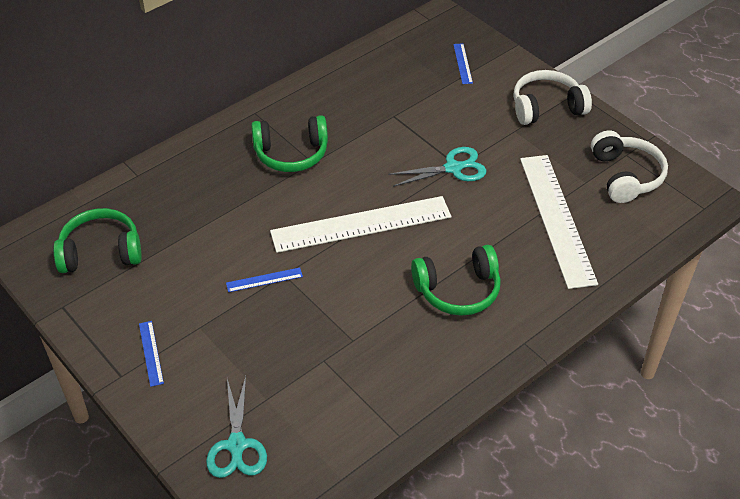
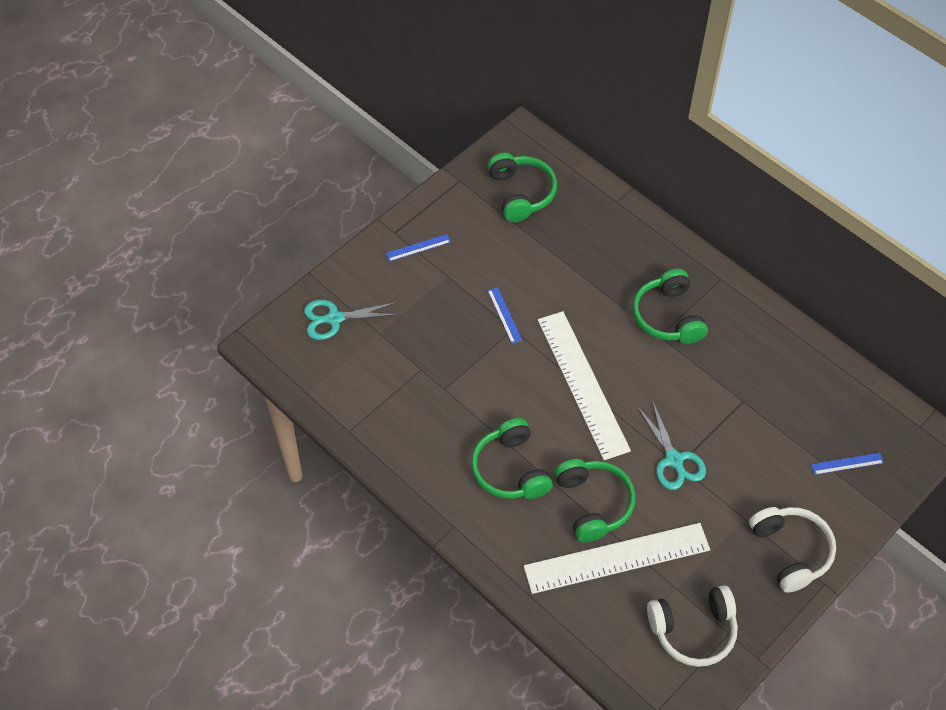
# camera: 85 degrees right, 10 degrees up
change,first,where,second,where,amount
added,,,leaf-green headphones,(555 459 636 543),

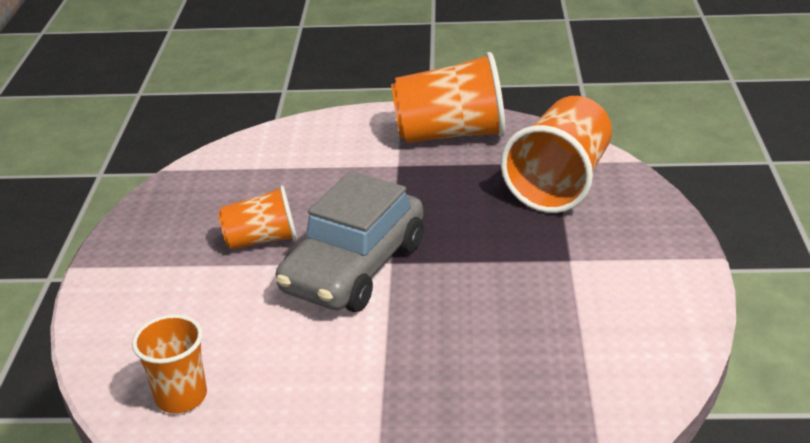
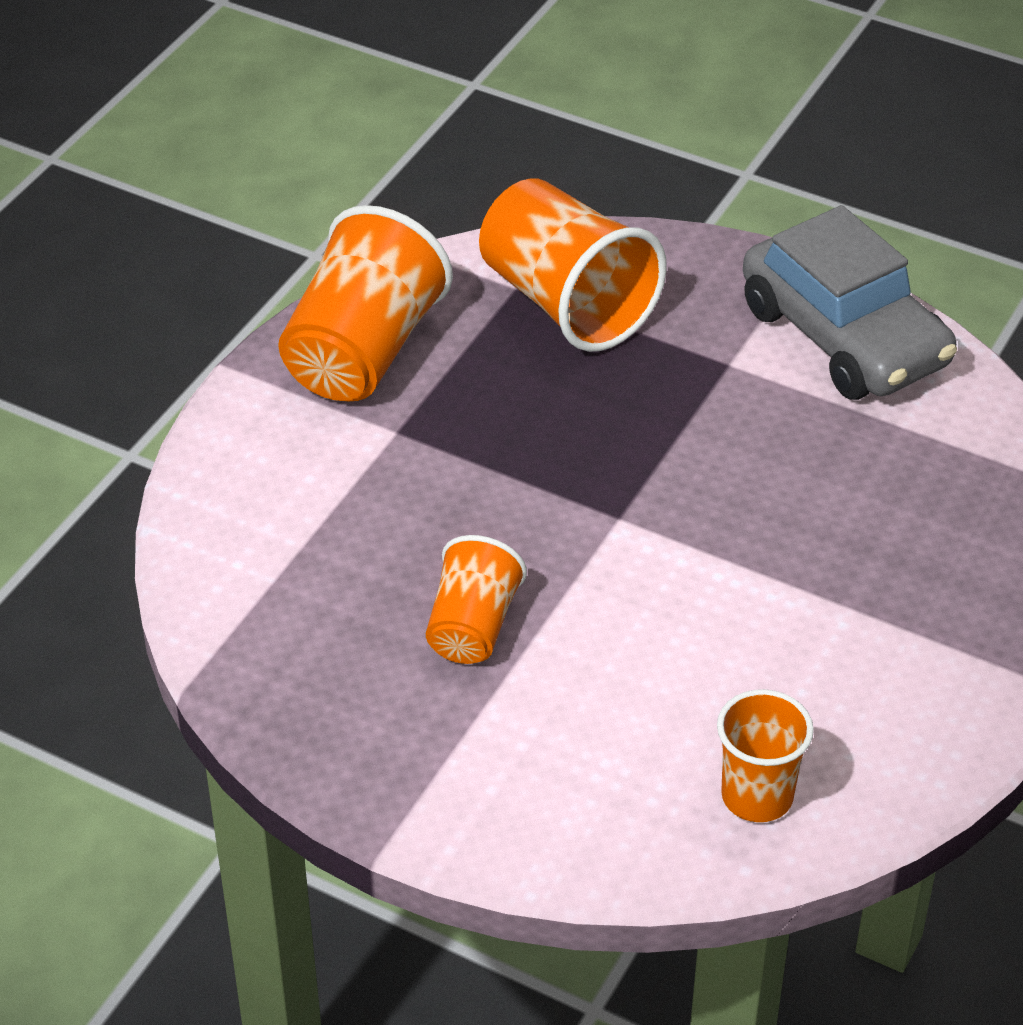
# camera: 65 degrees left, 10 degrees up
change,first,where,second,where,amount
moved,ash-grey car,(276 171 424 312),,(743 205 957 400),

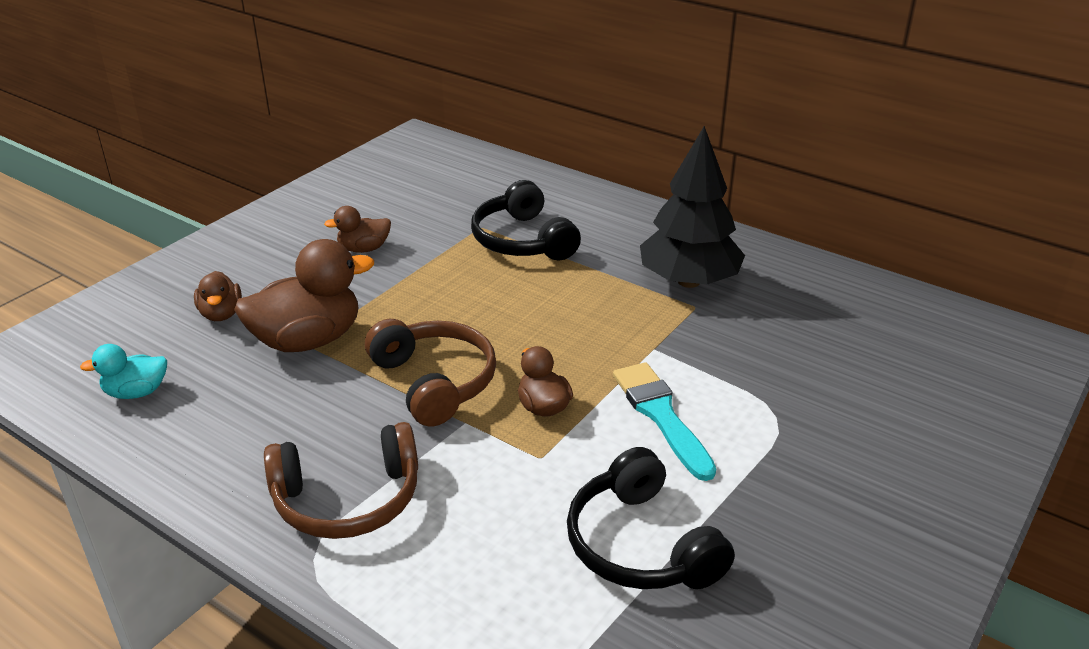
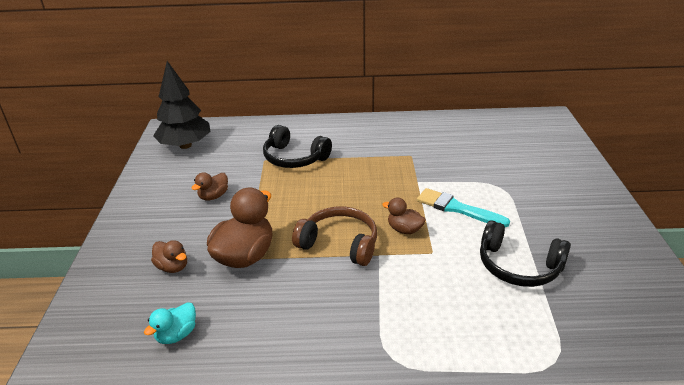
# camera: 35 degrees left, 0 degrees up
change,first,where,second,where,amount
moved,ebony tree,(640 126 745 288),,(153 61 211 149),
removed,brown headphones,(264 422 418 539),,,

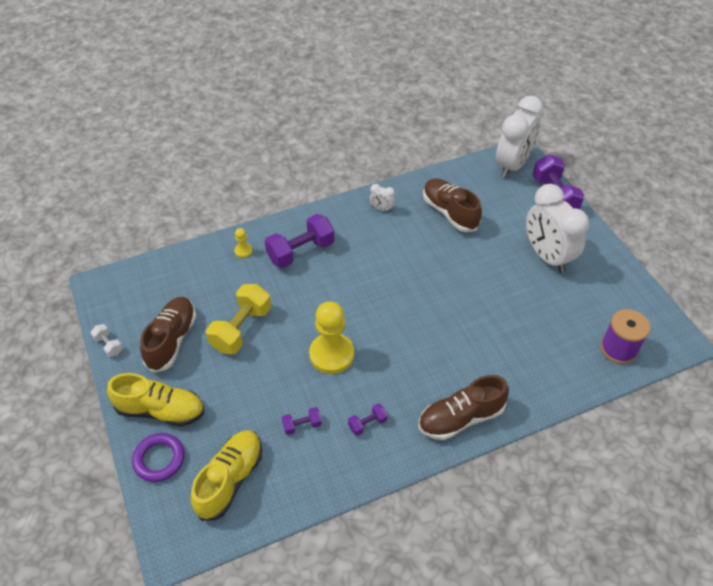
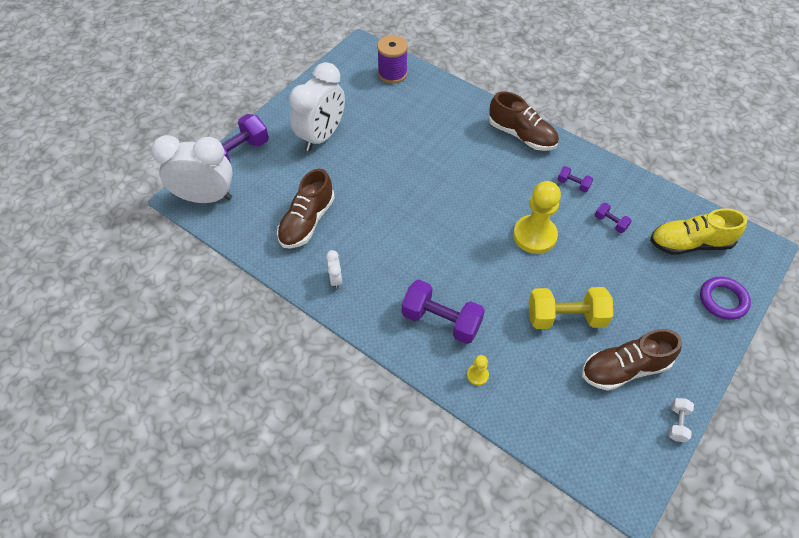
# camera: 120 degrees left, 5 degrees up
change,first,where,second,where,amount
removed,bright yellow sneaker,(107 373 204 427),,,

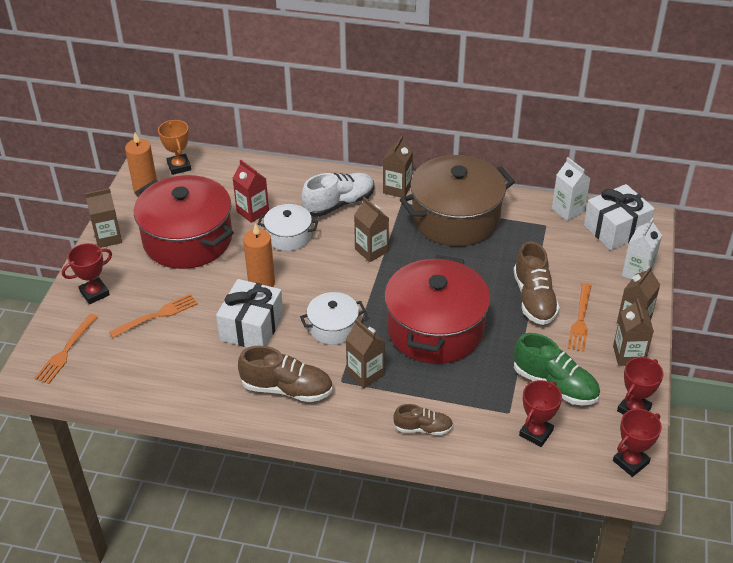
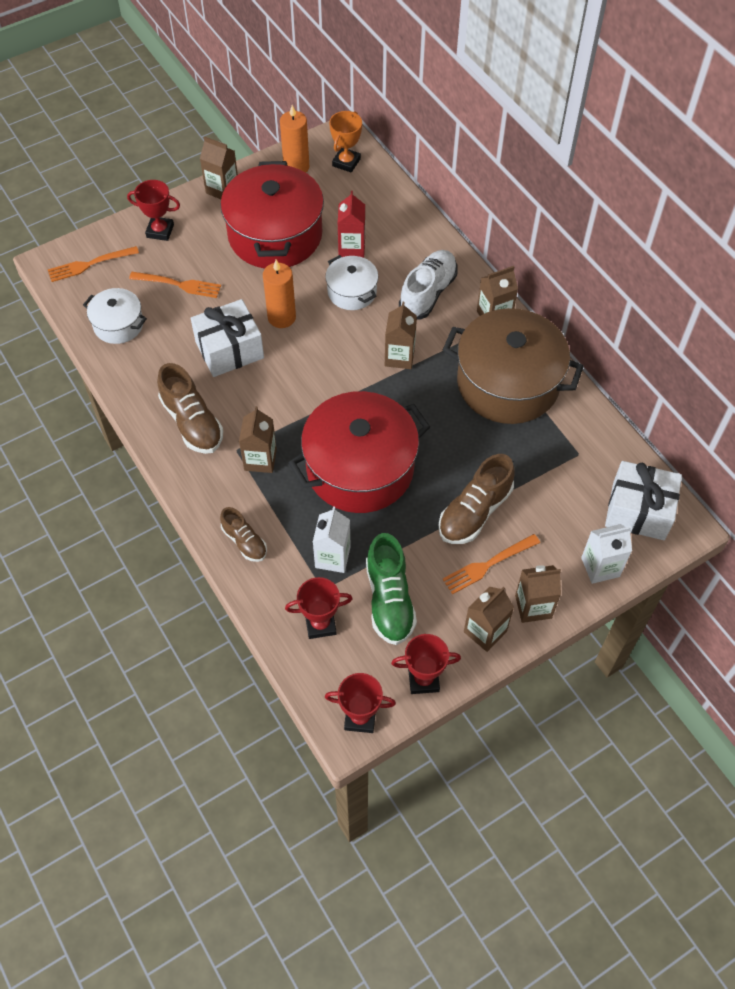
# camera: 45 degrees right, 15 degrees up
change,first,where,second,where,amount
moved,snow-white juice carton,(552 157 591 221),,(313 506 351 573),
turned,snow-white sneaker,(301 173 375 217),,(399 250 458 319),75 degrees counterclockwise
moved,snow-white pot,(300 292 366 345),,(83 288 147 344),

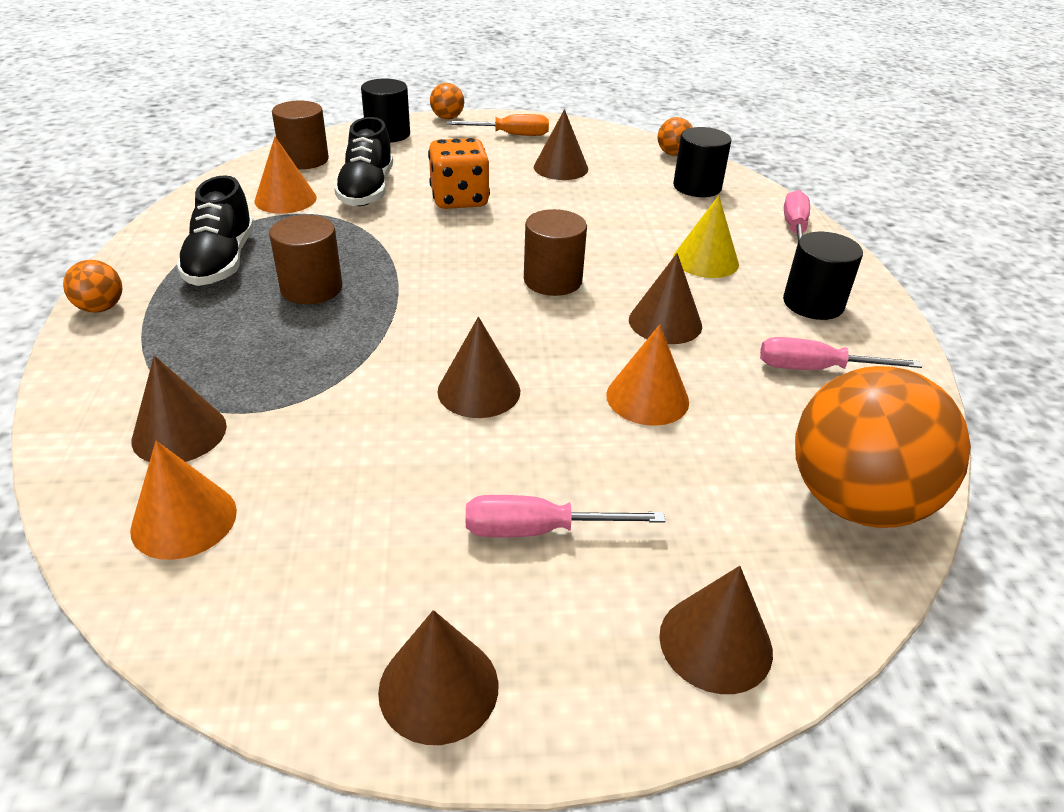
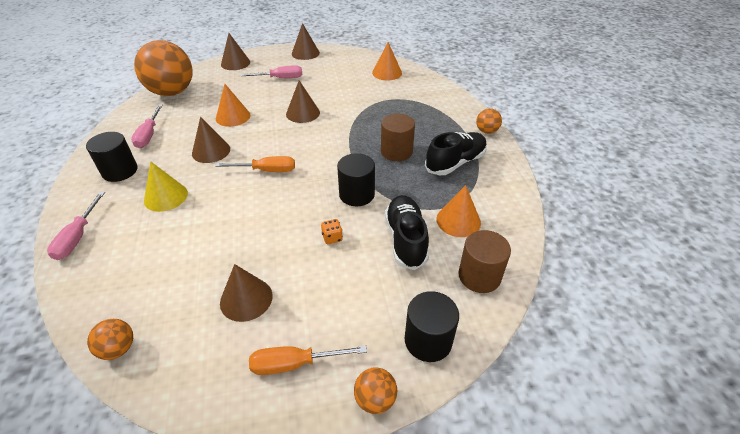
# camera: 175 degrees right, 5 degrees up
change,first,where,second,where,amount
moved,ebony cylinder,(673 127 731 197),,(337 153 375 206),
resized,orange-coloured dice,(428 138 490 209),,(321 219 343 244),x0.43
turned,ebony sneaker,(176 175 254 286),,(425 132 487 175),60 degrees clockwise
replaced,brown cylinder,(524 209 587 296),orange-coloured screwdriver,(215 156 295 172),
turned,rose-pink screwdriver,(760 337 922 370),,(131 105 163 148),90 degrees clockwise
removed,brown cone,(132 356 227 462),,,

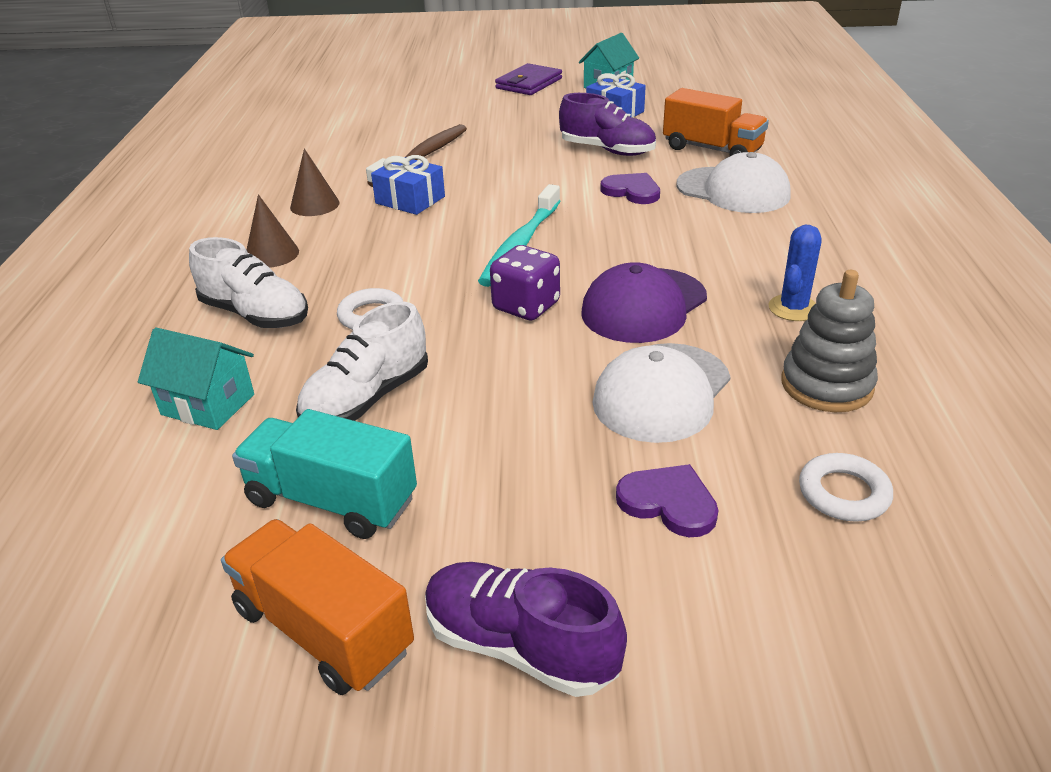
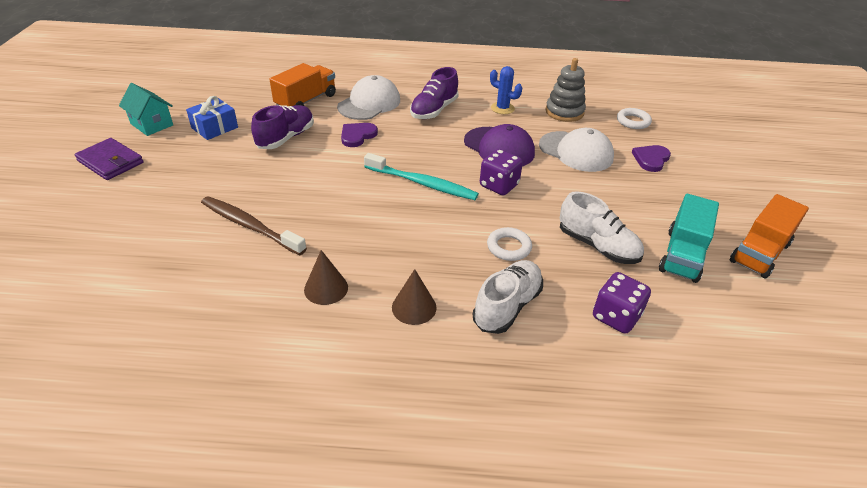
# camera: 90 degrees left, 5 degrees up
change,first,where,second,where,amount
removed,blue gift,(371 155 445 215),,,
replaced,teal house,(138 327 254 430),violet dice,(593 272 651 334),
moved,violet sneaker,(425 562 627 697),,(410 67 459 119),

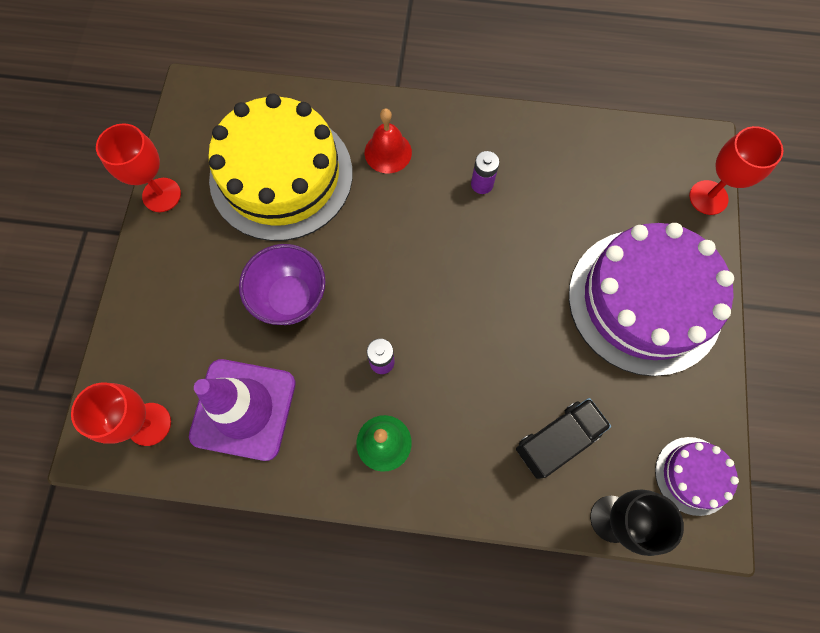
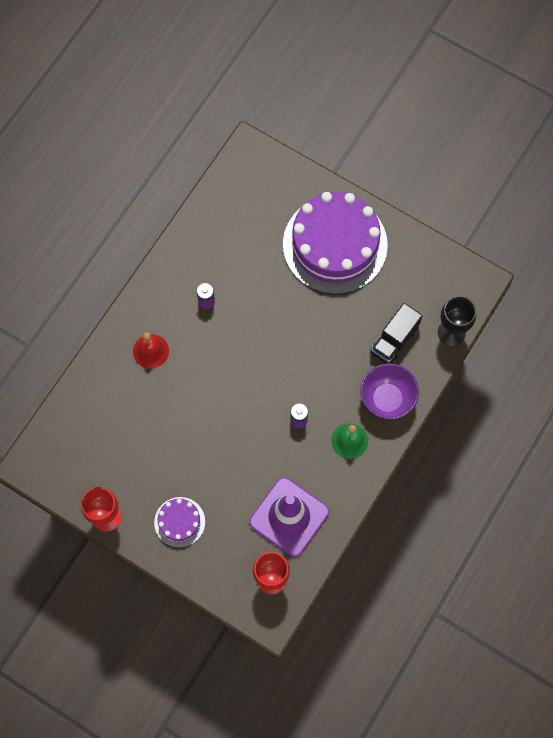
# camera: 65 degrees left, 0 degrees up
change,first,where,second,where,amount
removed,bright yellow cake,(208 93 352 241),,,
removed,crimson chalice,(689 126 783 215),,,
moved,violet serving bowl,(239 244 325 325),,(360 363 419 420),
turned,ebony toy truck,(516 398 611 479),,(370 303 423 364),135 degrees counterclockwise
moved,violet cake,(655 437 739 516),,(154 497 205 548),

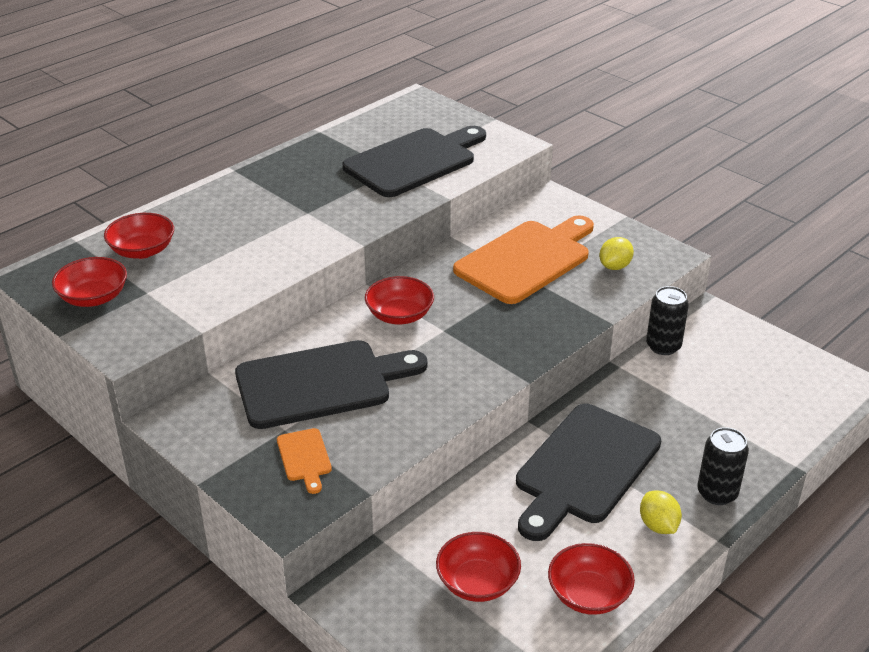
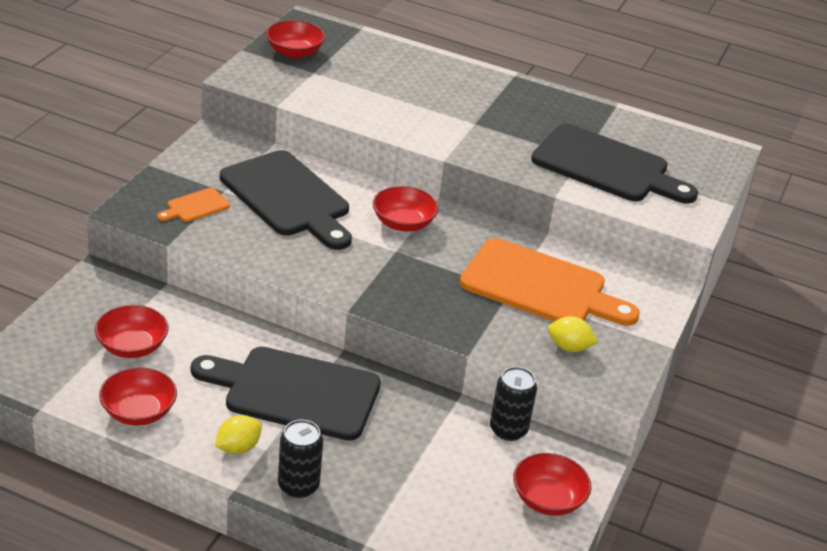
# camera: 65 degrees right, 0 degrees up
change,first,where,second,where,amount
moved,crimson serving bowl,(104 213 174 259),,(513 453 591 516),

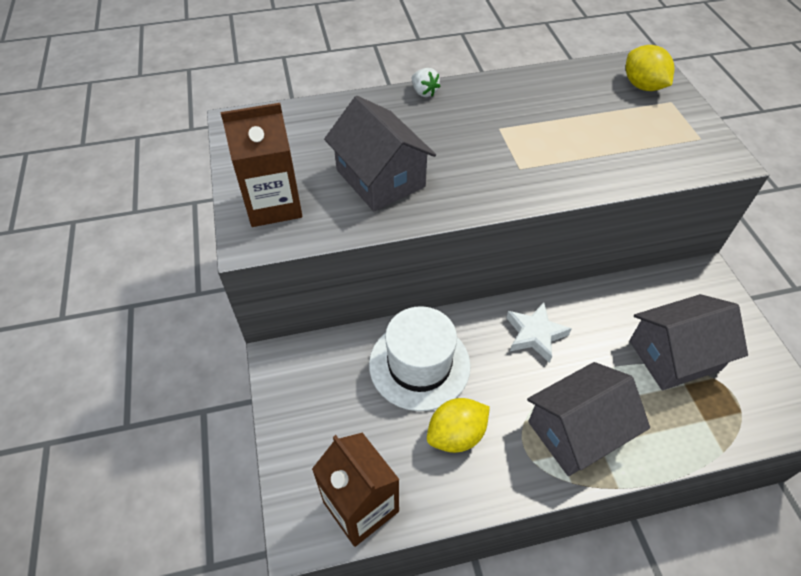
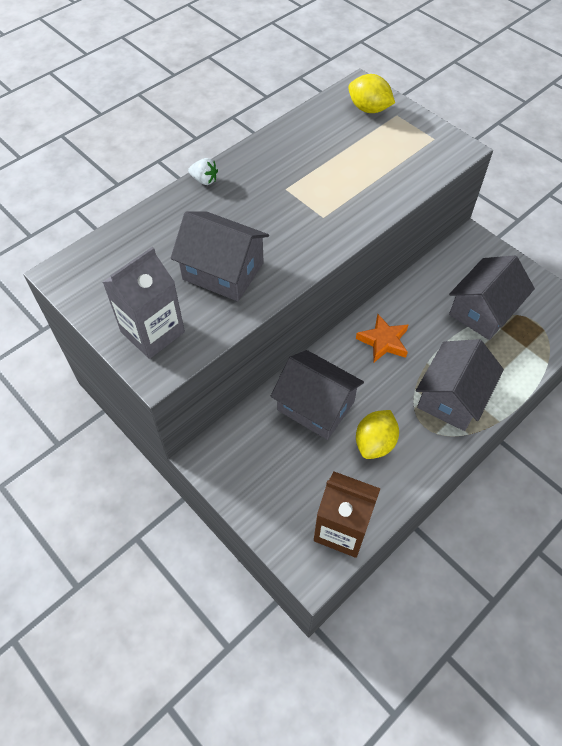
# camera: 30 degrees left, 5 degrees up
change,first,where,second,where,amount
recoloured,brown juice carton,(220 103 302 227),ash-grey juice carton,(103 247 185 359),
recoloured,snow-white star shape,(507 302 571 363),orange-coloured star shape,(356 314 408 362),
replaced,snow-white tall hat,(369 306 471 411),ash-grey house,(271 350 364 440),

